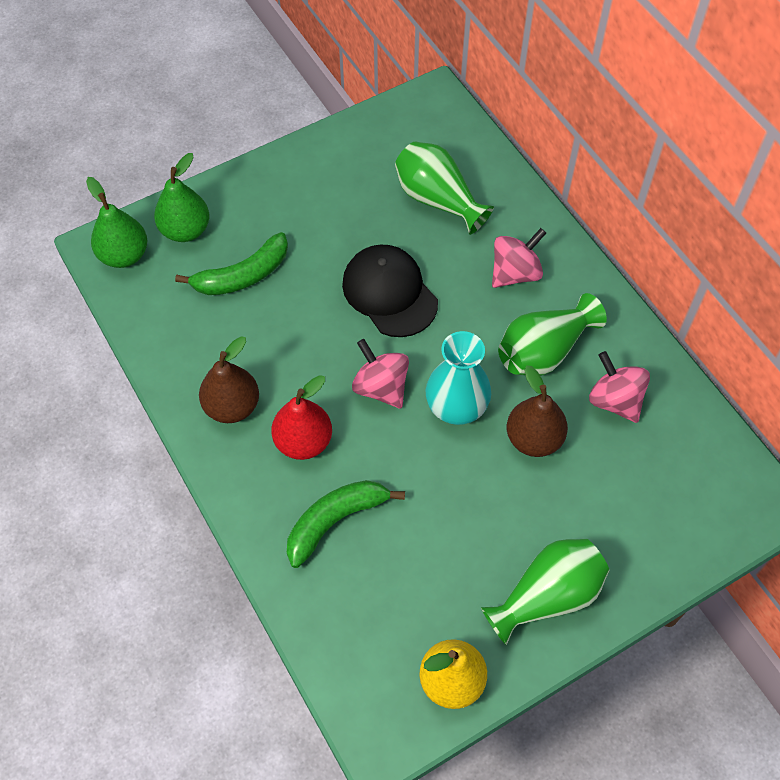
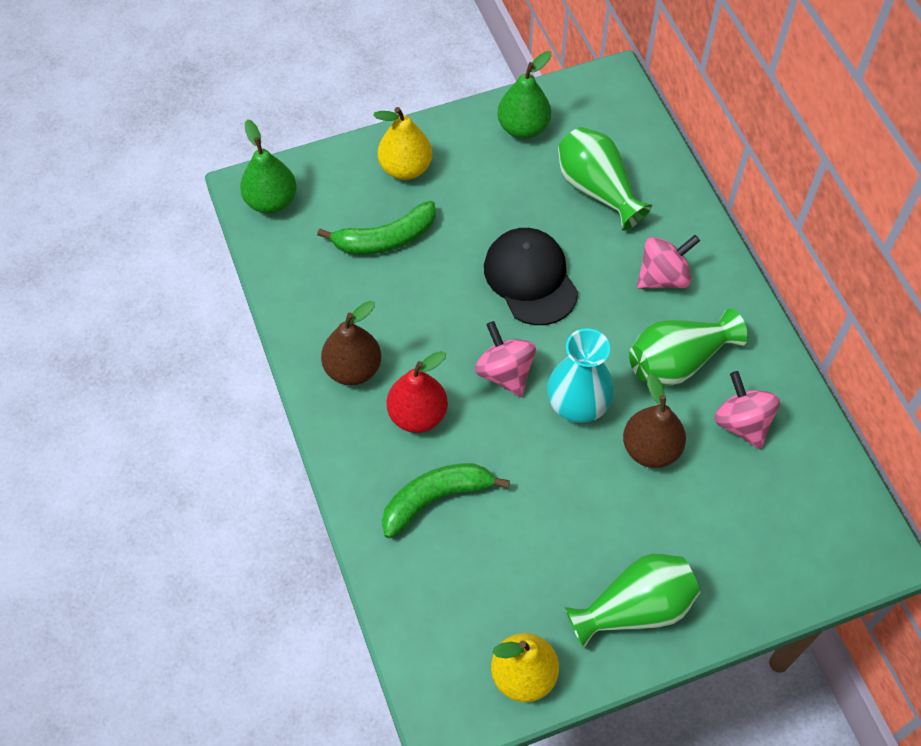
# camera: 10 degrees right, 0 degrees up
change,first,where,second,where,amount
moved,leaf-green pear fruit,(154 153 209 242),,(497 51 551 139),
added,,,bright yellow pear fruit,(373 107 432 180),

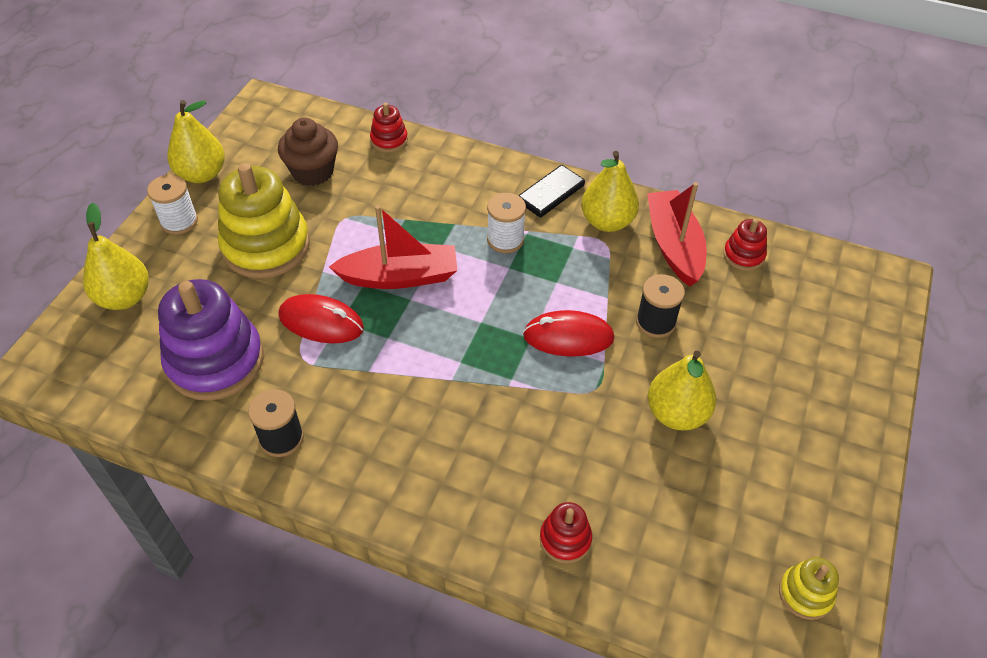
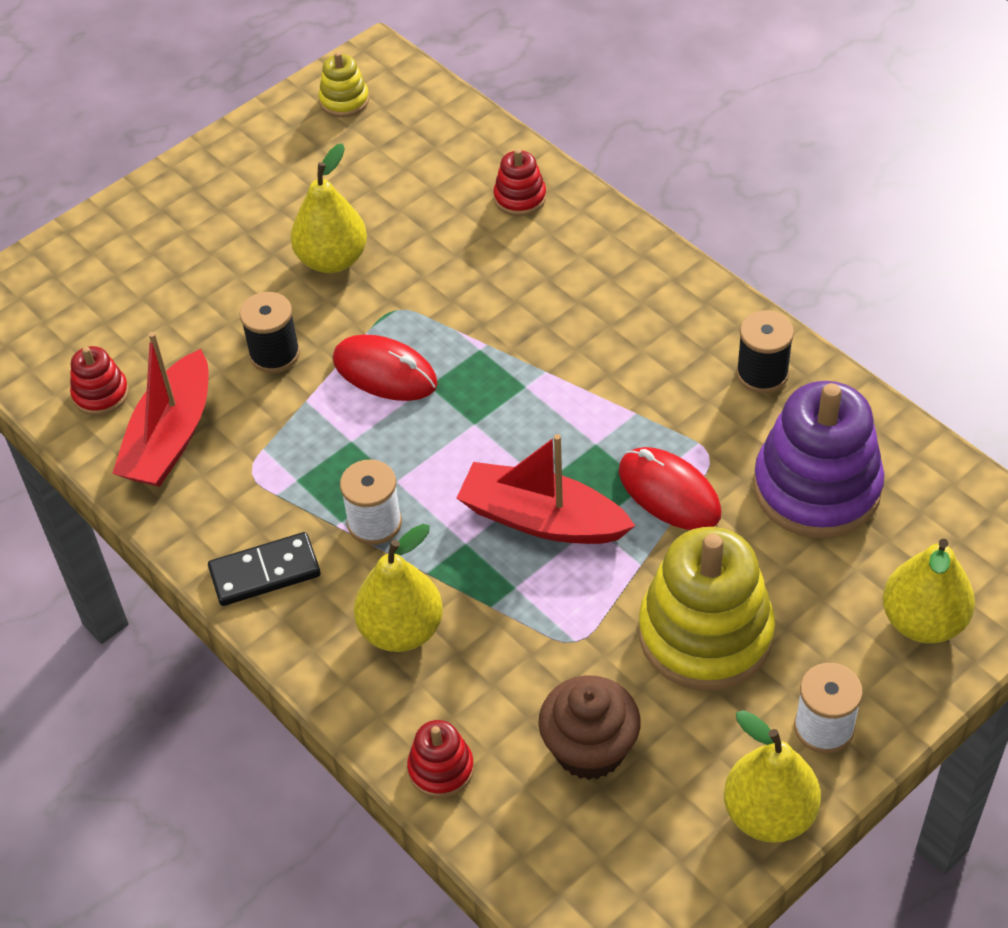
# camera: 150 degrees left, 0 degrees up
change,first,where,second,where,amount
moved,bright yellow pear fruit,(581 151 639 232),,(354 524 443 652),

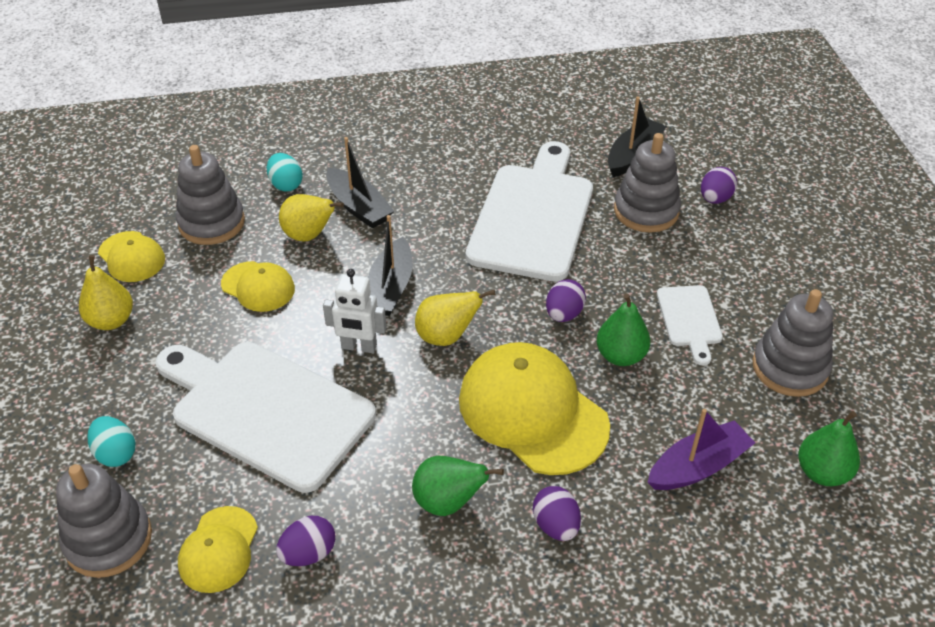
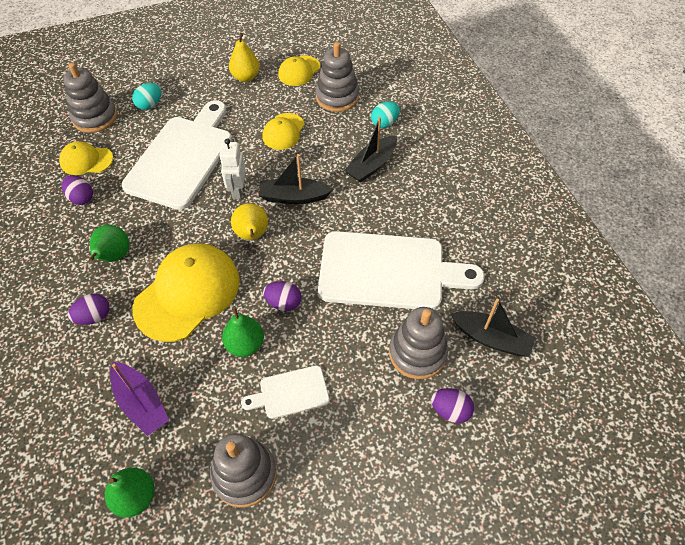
# camera: 80 degrees right, 10 degrees up
change,first,where,second,where,amount
removed,bright yellow pear fruit,(279 194 344 242),,,

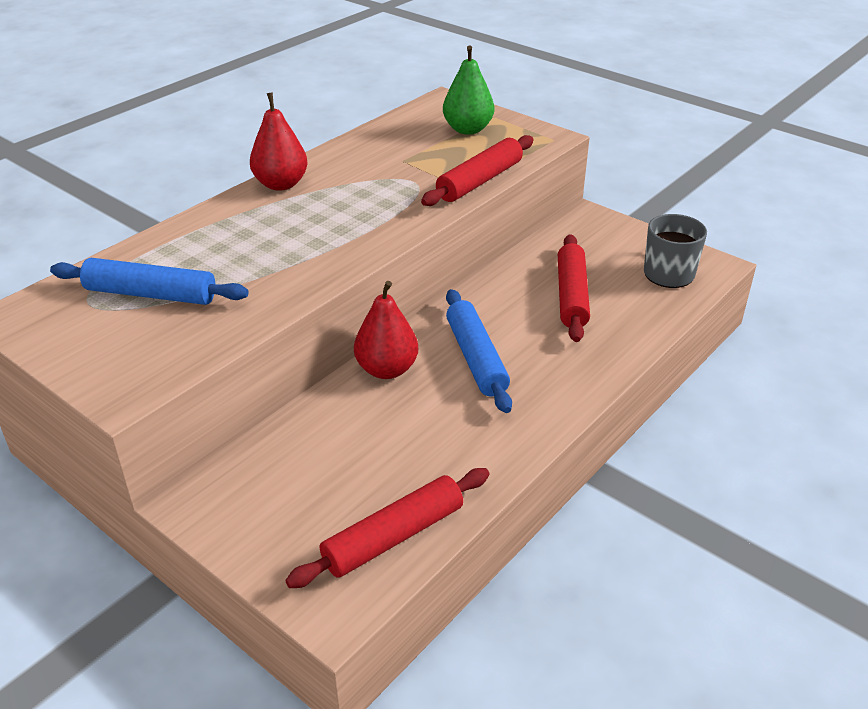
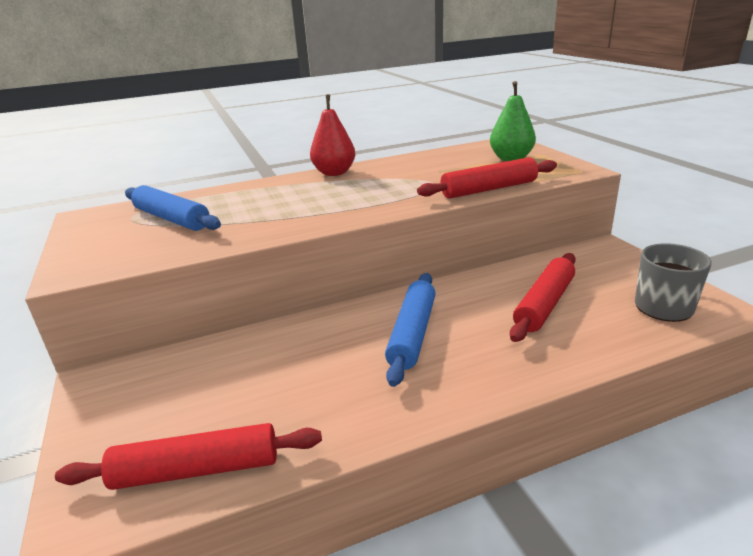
# camera: 30 degrees right, 10 degrees down
change,first,where,second,where,amount
removed,crimson pear fruit,(354 281 418 379),,,

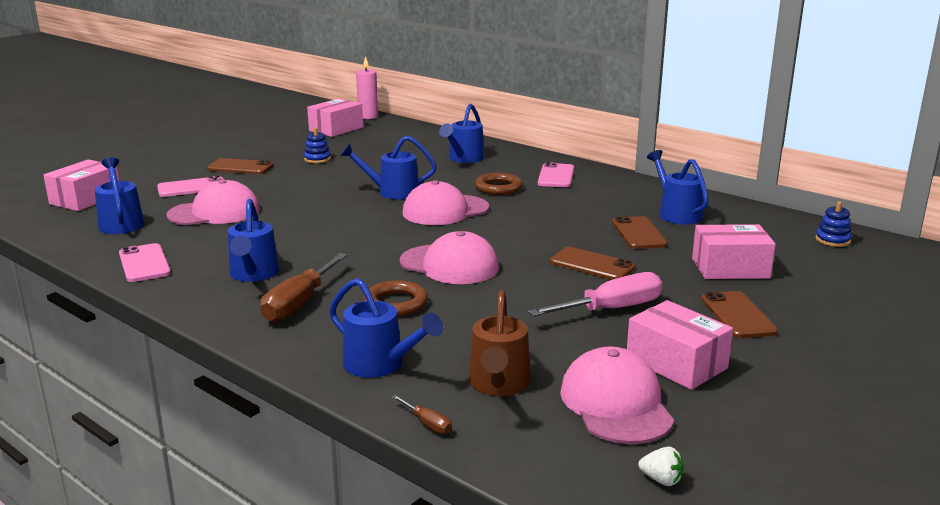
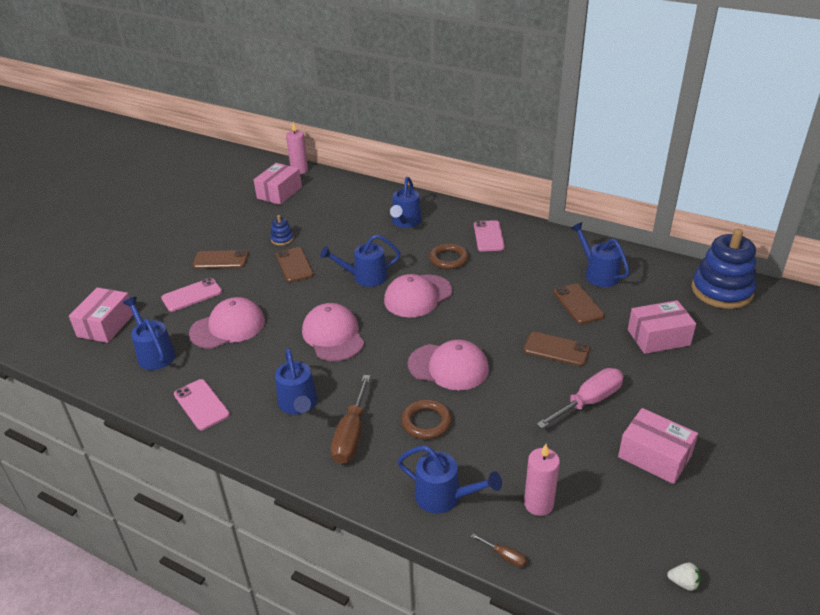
# camera: 10 degrees left, 15 degrees up
change,first,where,second,where,amount
resized,blue ring stacker,(815 201 852 247),,(692 229 756 309),x2.29
replaced,brown sprinkling can,(469 290 530 396),rose-pink candle,(524 444 560 516),
moved,brown smartphone,(701 291 778 338),,(276 247 314 282),
moved,rose-pink peaked cap,(560 347 674 444),,(302 303 364 361),

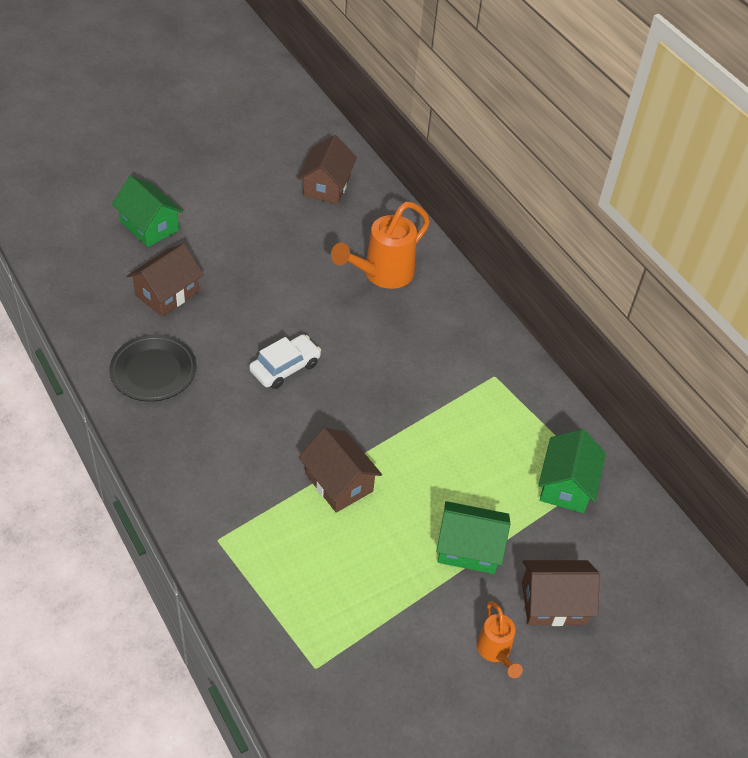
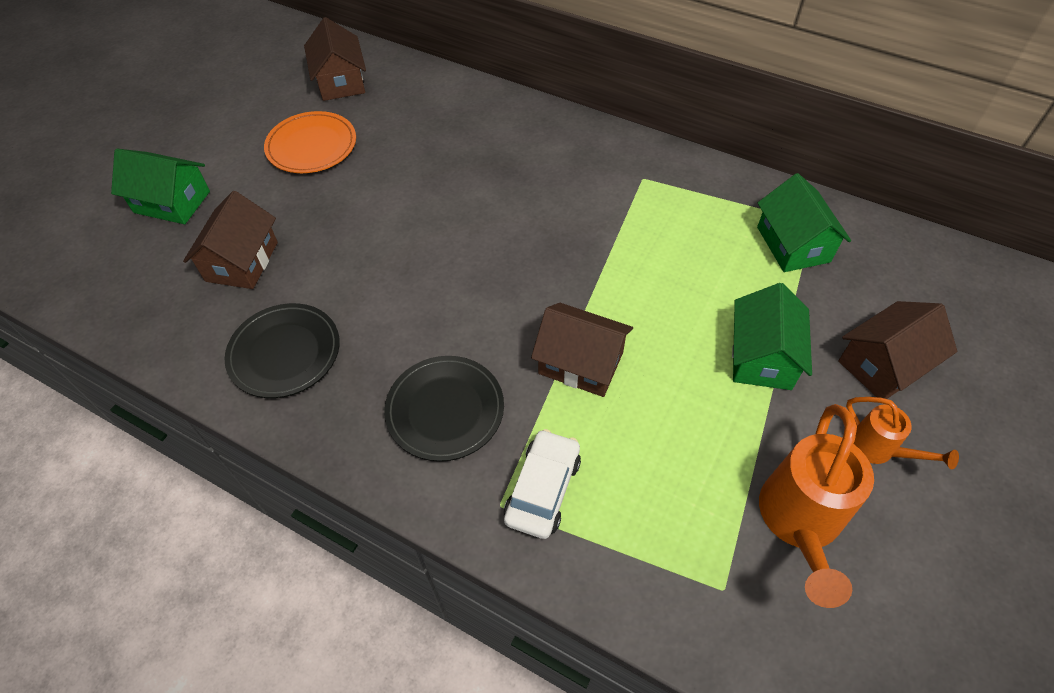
# camera: 25 degrees left, 5 degrees up
change,first,where,second,where,amount
moved,orange-coloured sprinkling can,(331 202 430 289),,(759 404 874 608),
moved,snow-white car,(249 334 321 389),,(504 429 581 539),
turned,leaf-green house,(436 501 510 574),,(732 283 812 390),60 degrees counterclockwise
added,,,orange-coloured plate,(264 111 356 173),
added,,,ebony plate,(384 356 504 461),

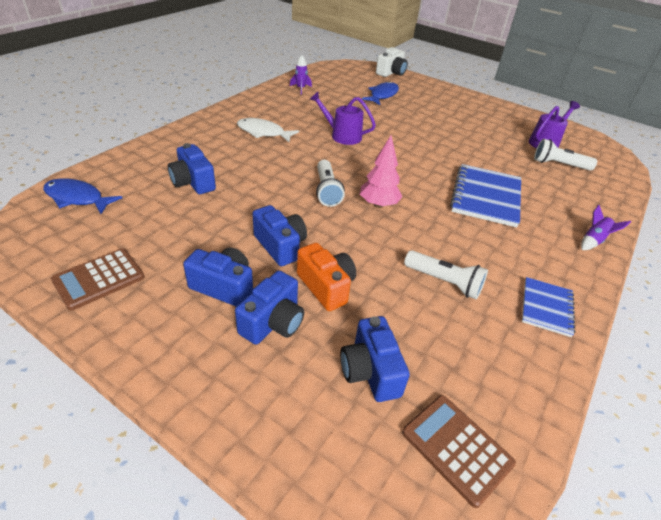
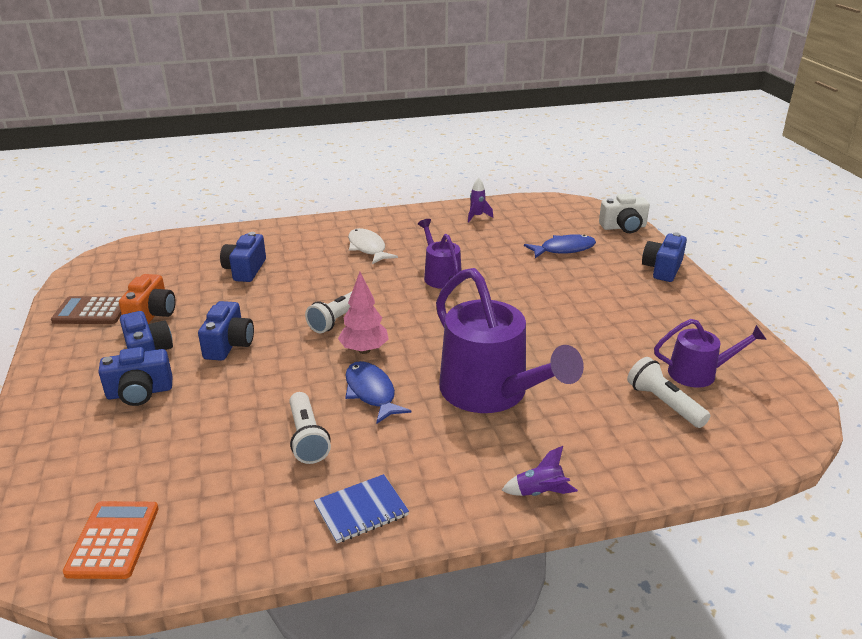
# camera: 45 degrees right, 10 degrees down
change,first,where,second,where,amount
replaced,blue notebook,(450 164 521 227),violet sprinkling can,(436 268 584 413),
moved,blue fish figure,(43 178 122 214),,(345 361 412 424),
moved,orange-coloured compact camera,(297 243 356 311),,(119 274 176 324),
moved,blue compact camera,(340 316 410 402),,(642 232 687 282),
recoloured,brown calculator,(402 395 516 508),orange-coloured calculator,(63 501 159 579),

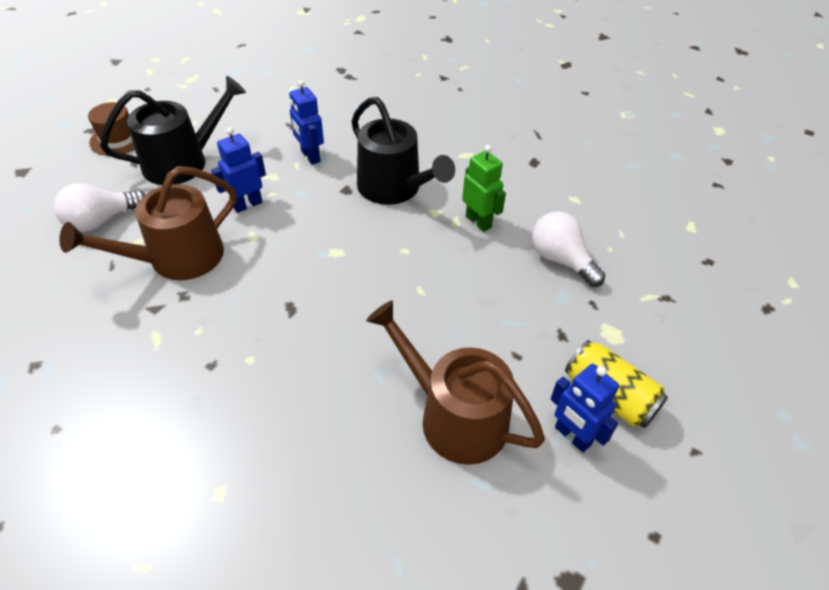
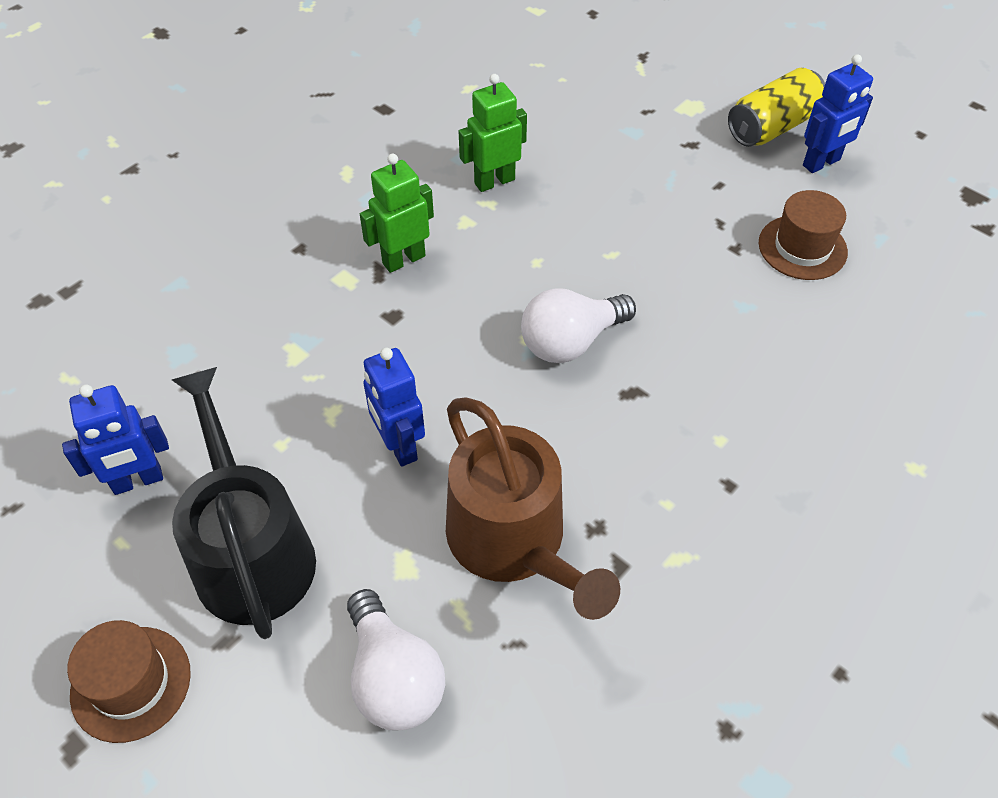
# camera: 80 degrees left, 5 degrees up
change,first,where,second,where,amount
moved,blue robot,(289 80 324 165),,(62 384 169 495),
replaced,ebony sprinkling can,(351 97 455 205),leaf-green robot,(360 153 434 273),
moved,snow-white lightbulb,(532 211 605 287),,(521 288 636 363),
replaced,brown sprinkling can,(366 300 545 465),brown tall hat,(759 190 848 280),

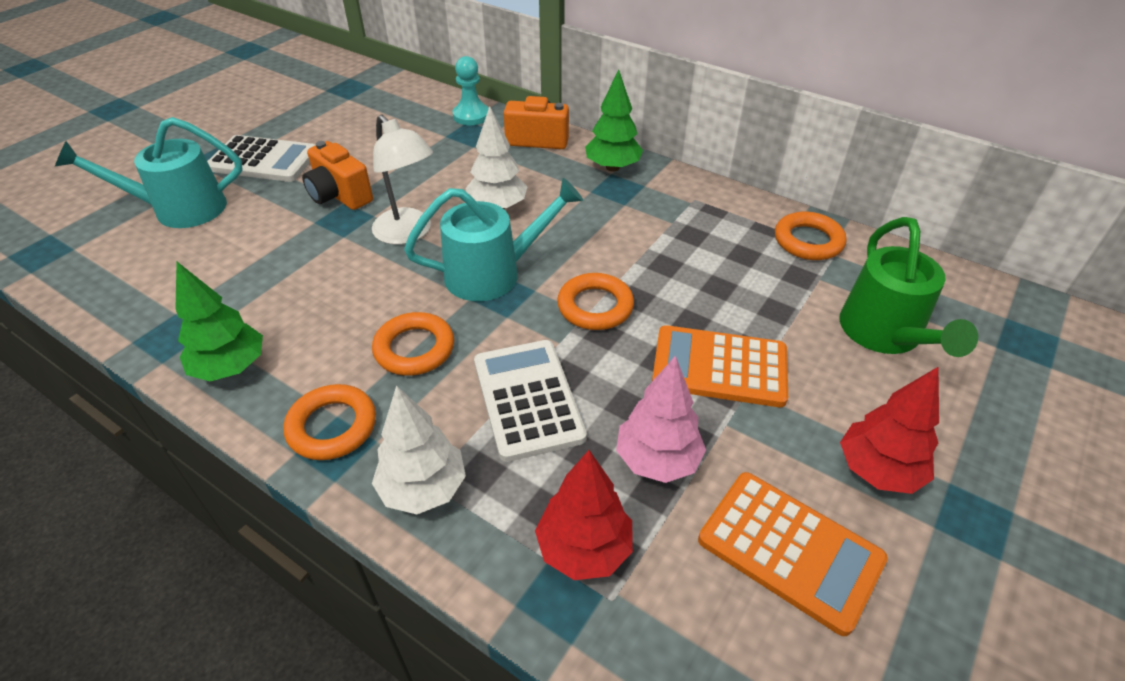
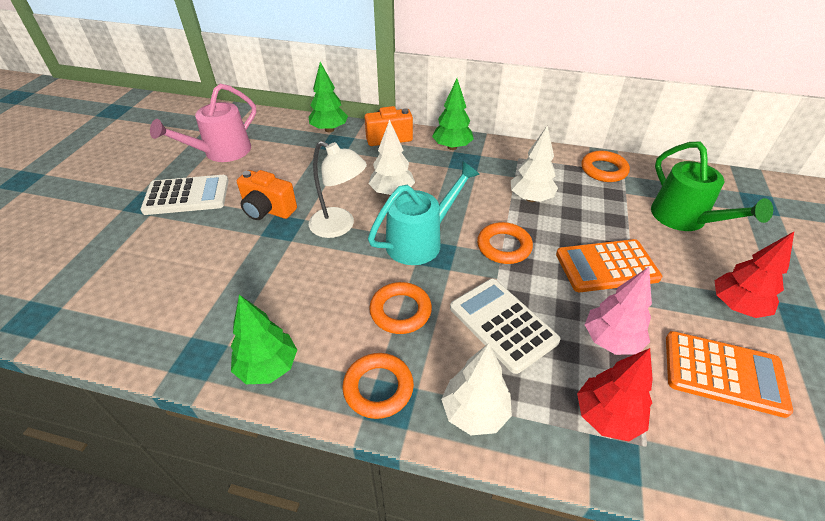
# camera: 20 degrees left, 0 degrees up
change,first,where,second,where,amount
replaced,teal chess pawn,(453 56 489 125),leaf-green tree,(309 62 348 132),
removed,teal sprinkling can,(55 117 243 228),,,
added,,,rose-pink sprinkling can,(150 84 256 162),
added,,,snow-white tree,(511 125 558 202),

